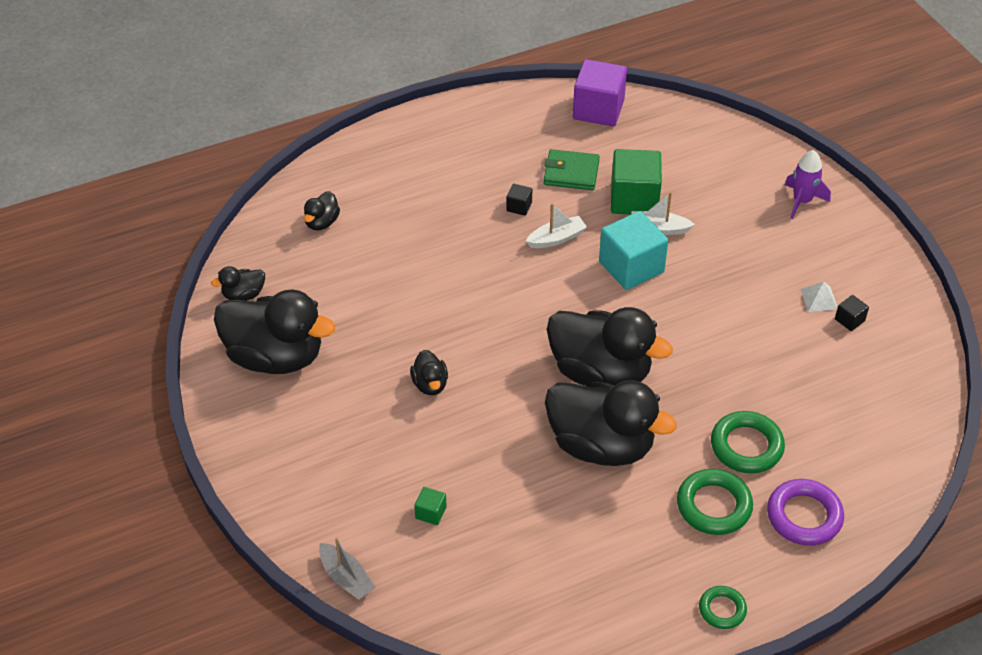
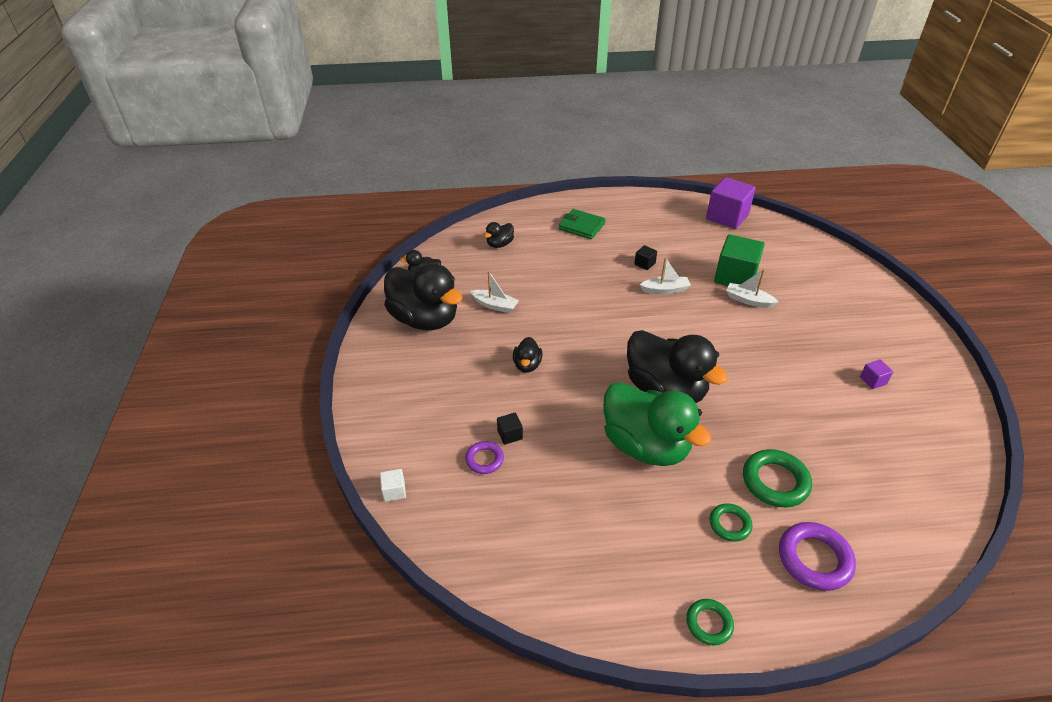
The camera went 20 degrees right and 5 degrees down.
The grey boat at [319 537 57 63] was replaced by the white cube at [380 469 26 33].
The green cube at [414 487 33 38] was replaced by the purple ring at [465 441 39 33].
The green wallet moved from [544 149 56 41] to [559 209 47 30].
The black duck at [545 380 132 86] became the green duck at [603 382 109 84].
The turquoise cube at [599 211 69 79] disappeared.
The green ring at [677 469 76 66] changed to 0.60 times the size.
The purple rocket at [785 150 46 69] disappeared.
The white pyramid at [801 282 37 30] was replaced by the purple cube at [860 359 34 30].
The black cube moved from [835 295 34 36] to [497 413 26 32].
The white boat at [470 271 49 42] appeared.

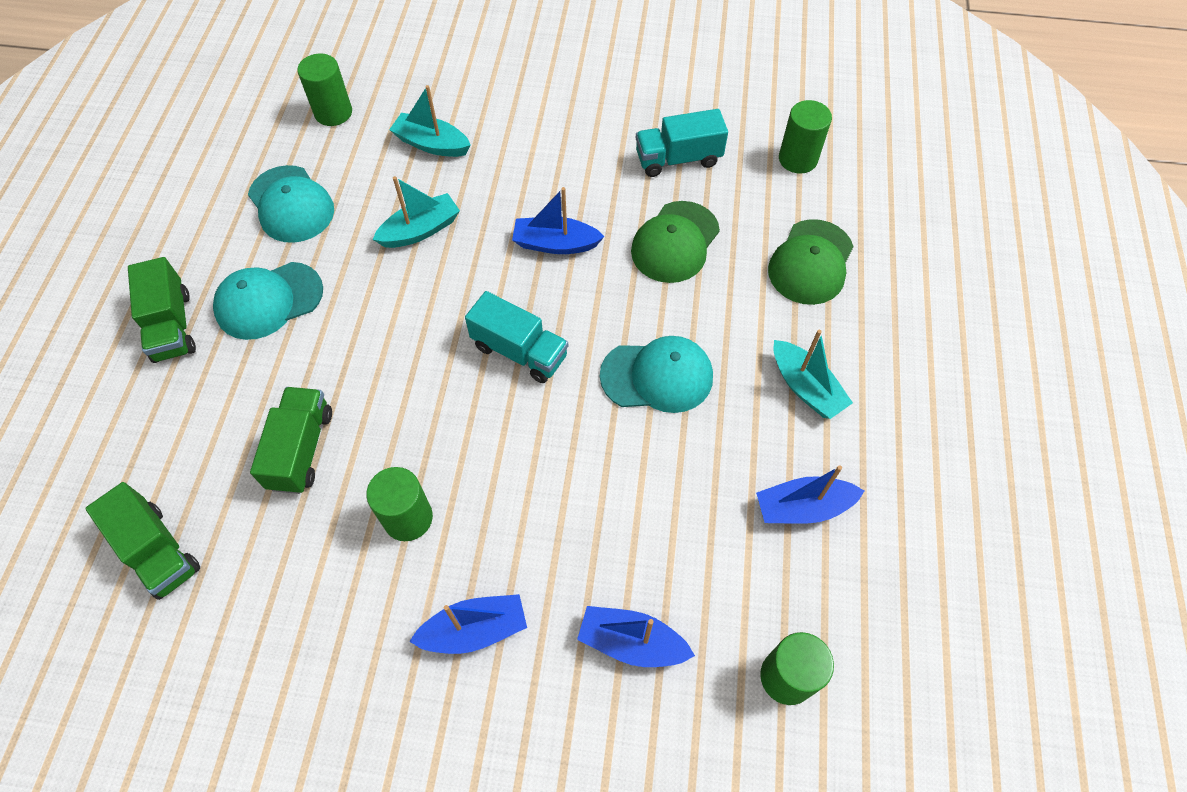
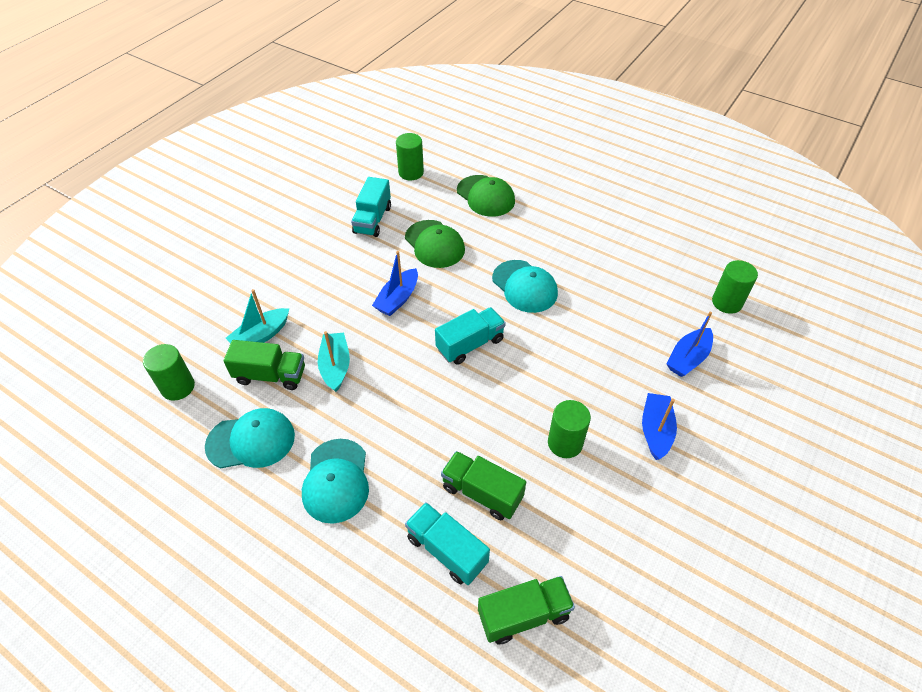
The camera went 65 degrees left and 10 degrees down.
The green truck moved from [128 257 68 106] to [224 340 81 50].
The turquoise cap at [600 336 113 77] turned 120 degrees clockwise.
The blue boat at [756 465 108 59] disappeared.
The turquoise boat at [773 330 80 89] disappeared.
The turquoise truck at [405 502 85 83] appeared.

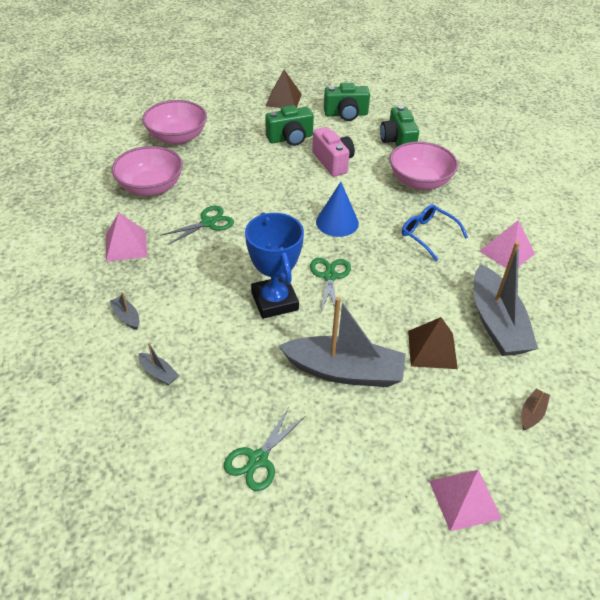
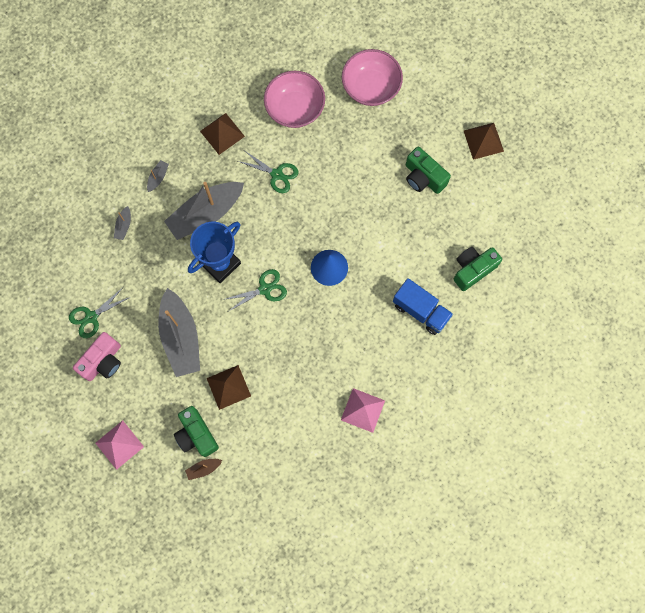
The camera went 65 degrees right and 30 degrees up.
The pink pyramid at [106 212 41 50] became the brown pyramid at [200 113 45 42].
The green scissors at [224 407 81 84] turned 45 degrees counterclockwise.
The pink camera moved from [312 127 43 50] to [73 332 48 49].
The green camera moved from [324 83 46 38] to [174 406 45 51].
The pink bowl at [390 141 68 49] was replaced by the blue truck at [393 278 60 57].
The blue glasses at [402 204 66 57] disappeared.
The grey boat moved from [474 242 64 114] to [164 182 80 58].
The brown boat at [521 388 29 42] turned 150 degrees clockwise.

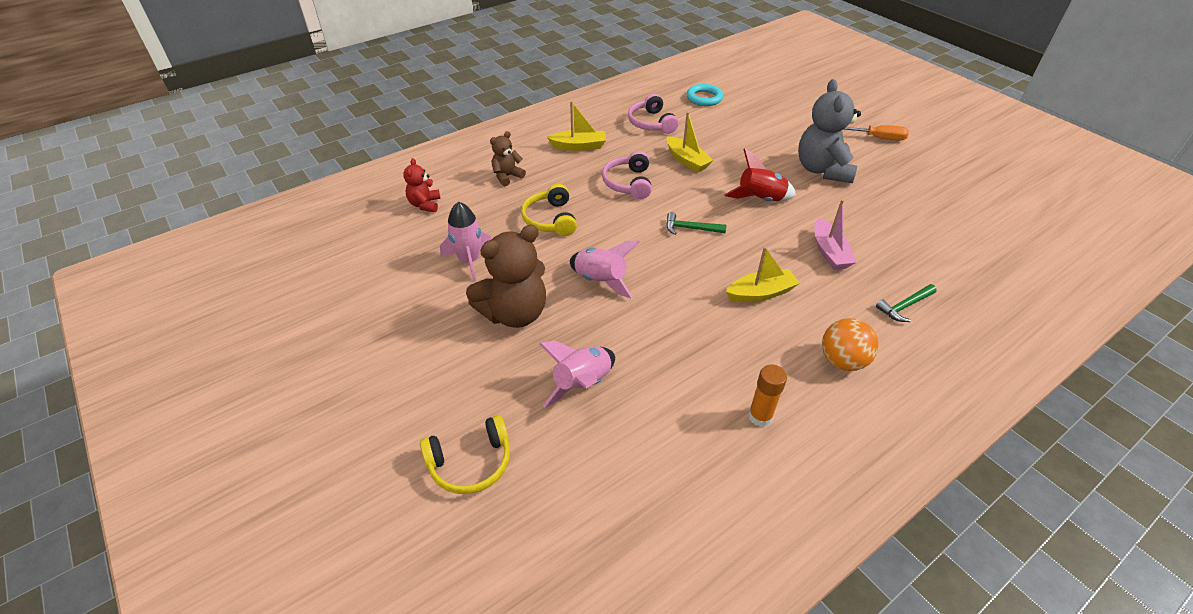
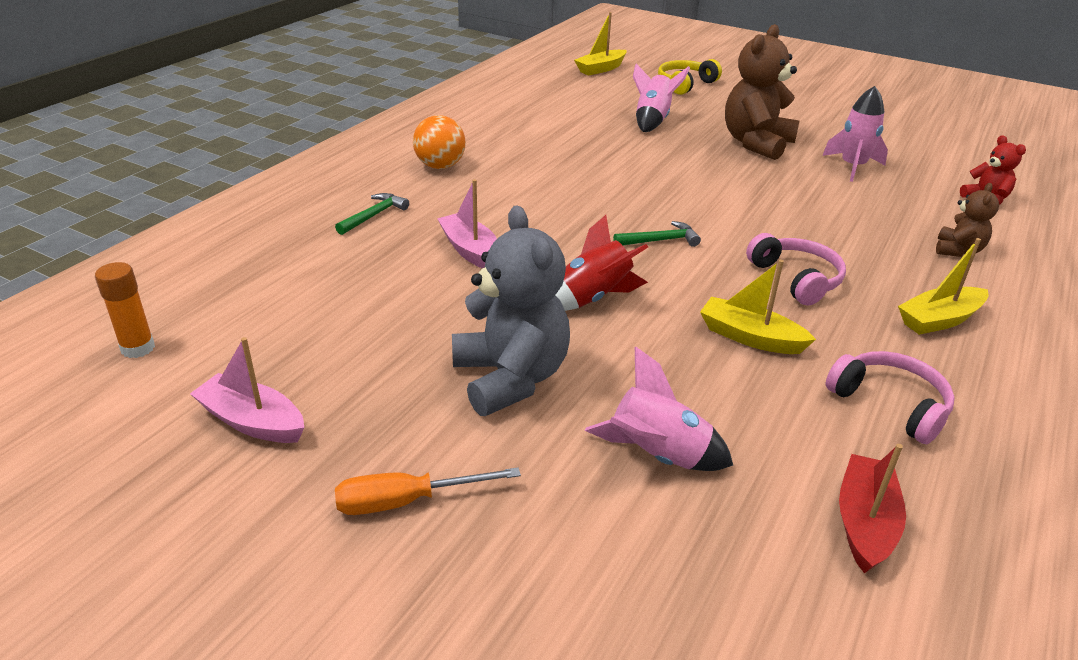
The camera went 155 degrees right and 10 degrees down.
The yellow headphones at [521 184 56 52] disappeared.
The pink rocket moved from [570 240 70 58] to [585 347 148 124].
The turquoise ring at [686 84 37 22] was replaced by the red boat at [839 444 67 130].
The yellow boat moved from [726 247 74 55] to [574 12 53 64].
The orange glue stick moved from [748 365 39 62] to [95 262 60 96].
The pink boat at [190 337 115 106] appeared.

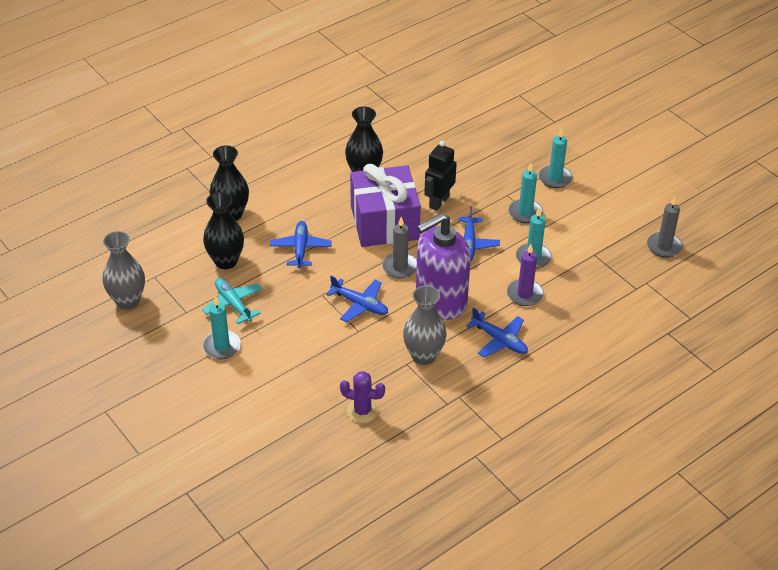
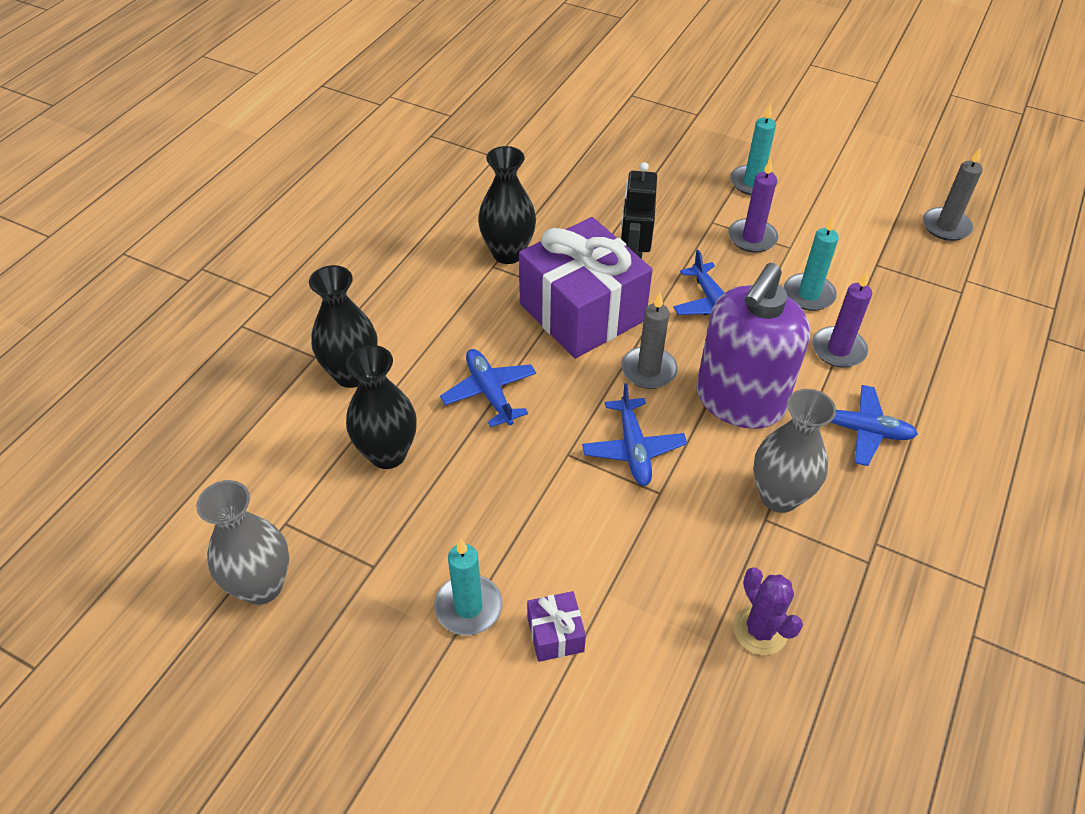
The camera went 25 degrees left and 5 degrees up.
The turquoise plane at [202 278 60 46] disappeared.
The blue plane at [326 275 62 47] turned 75 degrees clockwise.
The purple cactus at [340 371 45 52] turned 75 degrees clockwise.
The turquoise candle at [509 163 34 60] became the purple candle at [728 159 50 94].
The purple gift at [527 591 59 71] appeared.

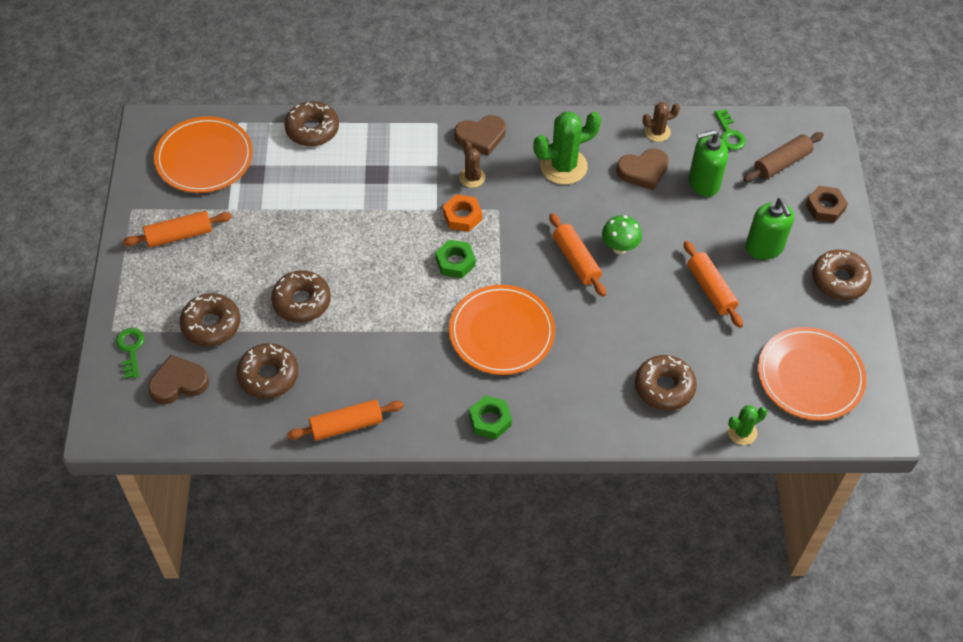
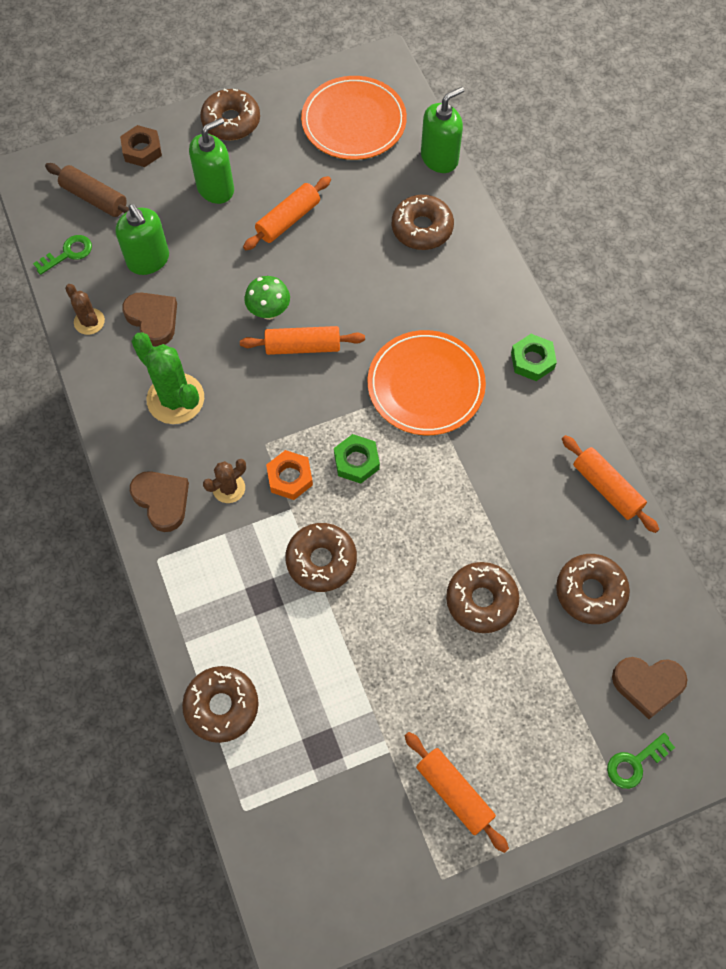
The camera went 110 degrees left and 10 degrees up.
The brown heart at [148 355 61 49] turned 45 degrees counterclockwise.
The orange plate at [154 116 99 77] disappeared.
The brown donut moved from [180 293 60 54] to [285 523 72 69].
The orange rolling pin at [549 213 57 84] turned 45 degrees clockwise.
The green cactus at [728 405 40 40] was replaced by the green soap dispenser at [421 87 43 86].

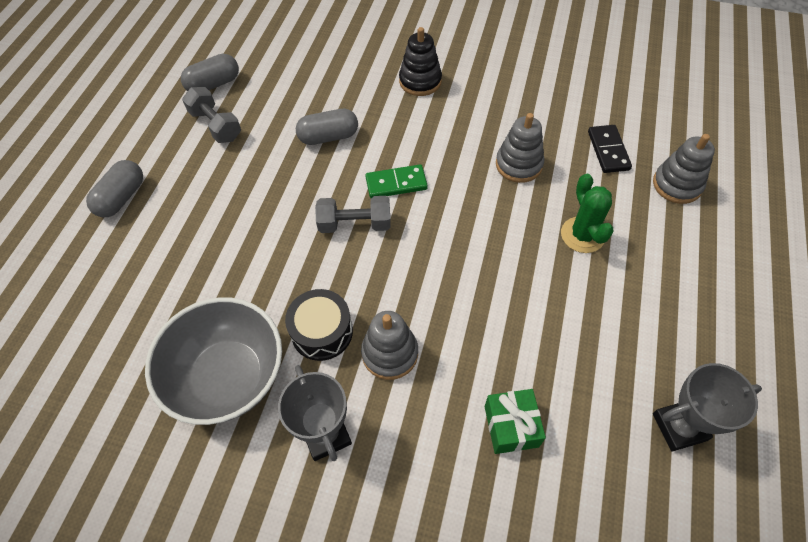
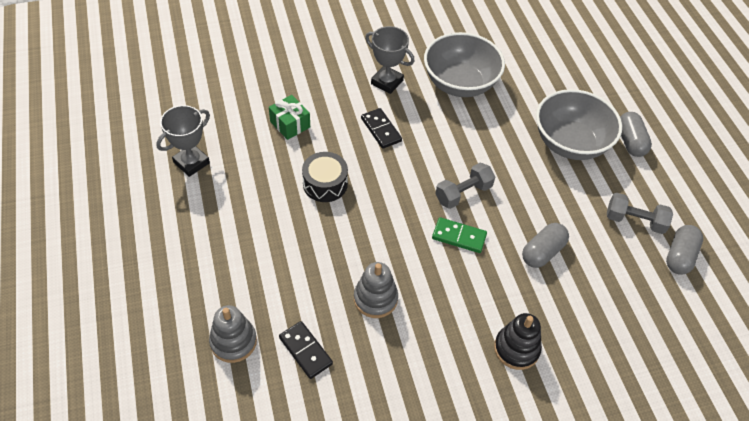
The camera went 145 degrees right and 5 degrees down.
The black drum moved from [285 289 68 72] to [302 152 46 50].
The grey stacking toy at [361 311 57 69] was replaced by the black domino at [361 108 41 41].
The green domino at [365 164 63 34] turned 60 degrees clockwise.
The green cactus at [561 174 53 79] disappeared.
The grey bowl at [536 89 86 71] appeared.

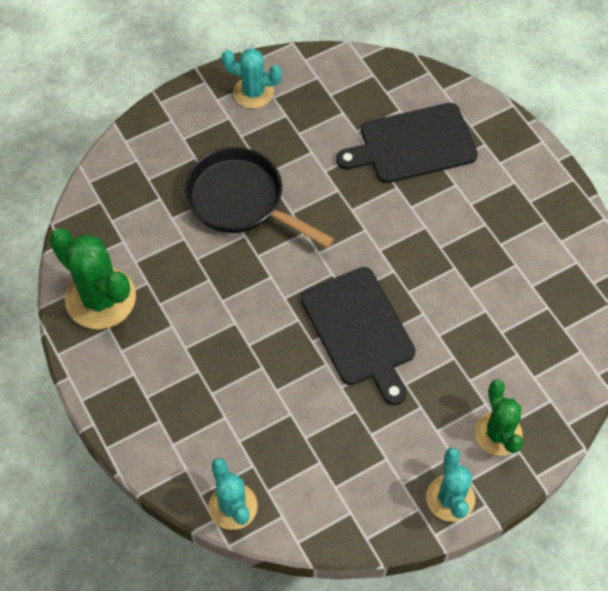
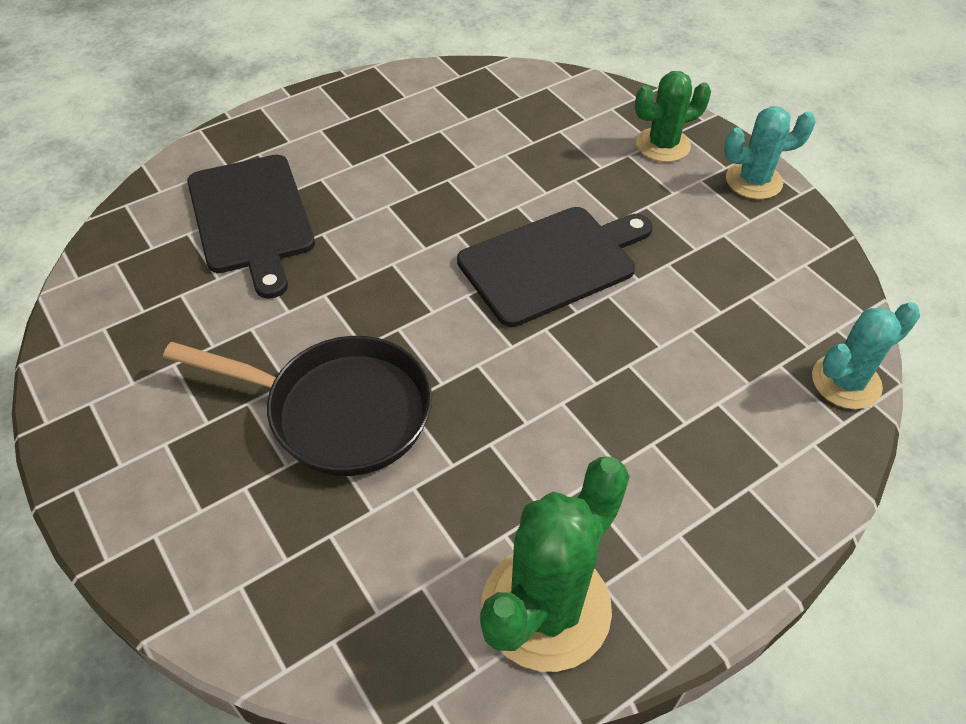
The camera went 95 degrees left and 10 degrees down.
The black pan at [184 147 150 101] turned 105 degrees counterclockwise.
The turquoise cactus at [221 48 61 60] disappeared.

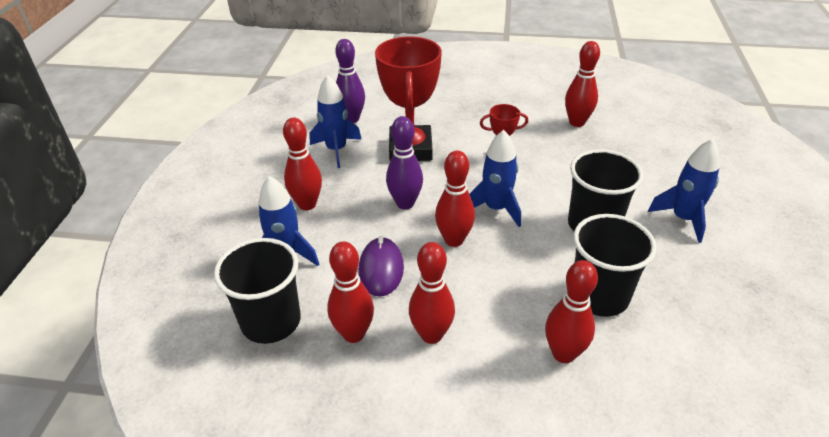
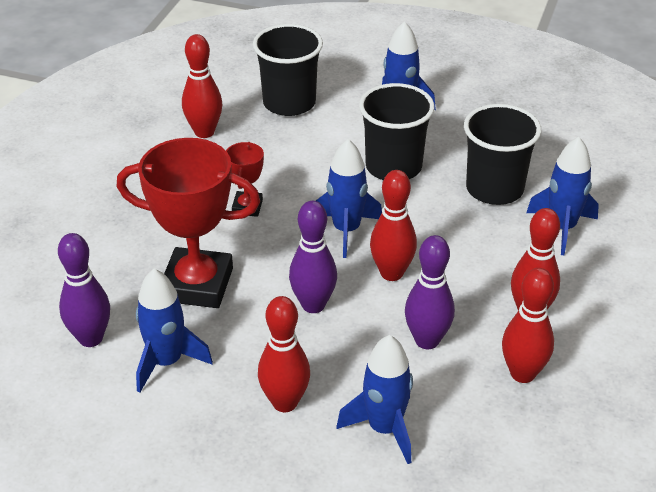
The camera went 80 degrees left and 0 degrees up.
The black cup moved from [214 238 87 106] to [253 24 70 92].
The purple mouse at [359 236 45 61] was replaced by the purple bowling pin at [405 235 50 114].
The red bowling pin at [545 260 53 103] was replaced by the blue rocket at [526 137 73 118].

